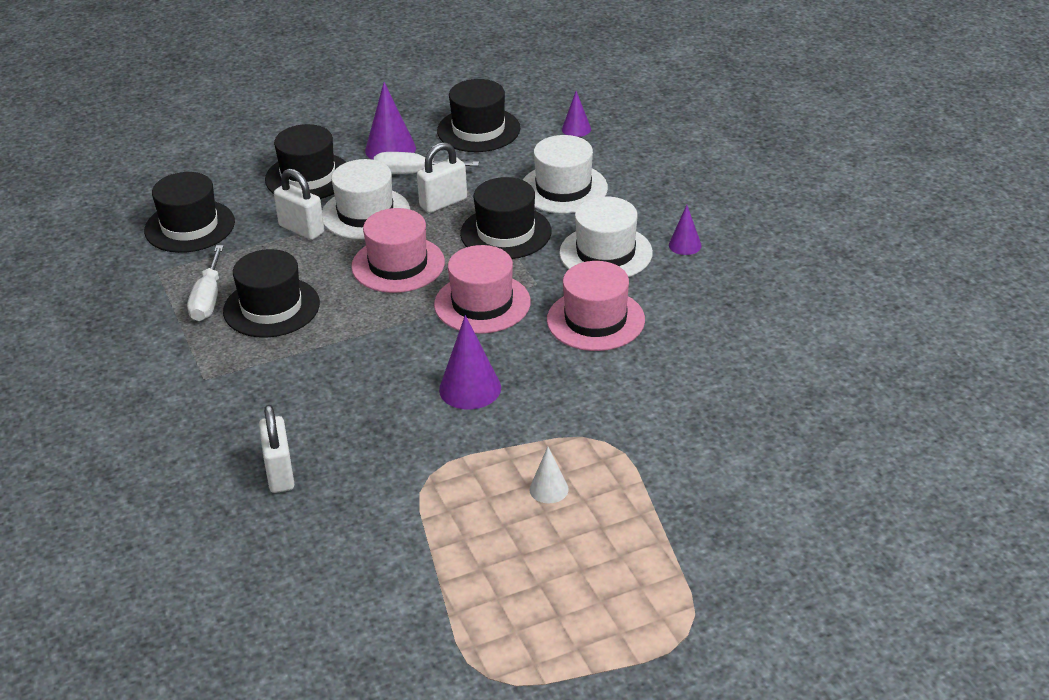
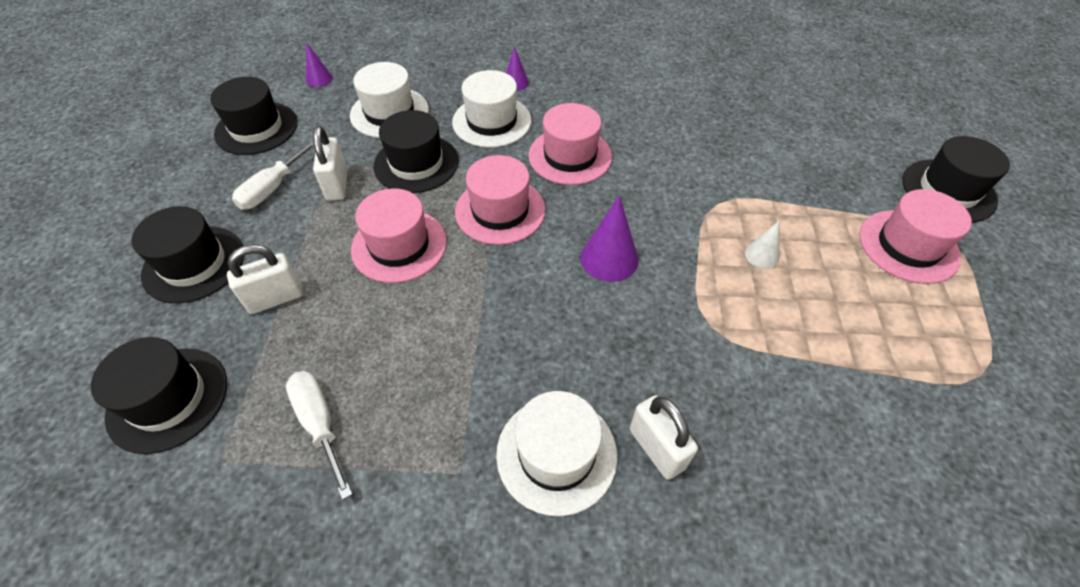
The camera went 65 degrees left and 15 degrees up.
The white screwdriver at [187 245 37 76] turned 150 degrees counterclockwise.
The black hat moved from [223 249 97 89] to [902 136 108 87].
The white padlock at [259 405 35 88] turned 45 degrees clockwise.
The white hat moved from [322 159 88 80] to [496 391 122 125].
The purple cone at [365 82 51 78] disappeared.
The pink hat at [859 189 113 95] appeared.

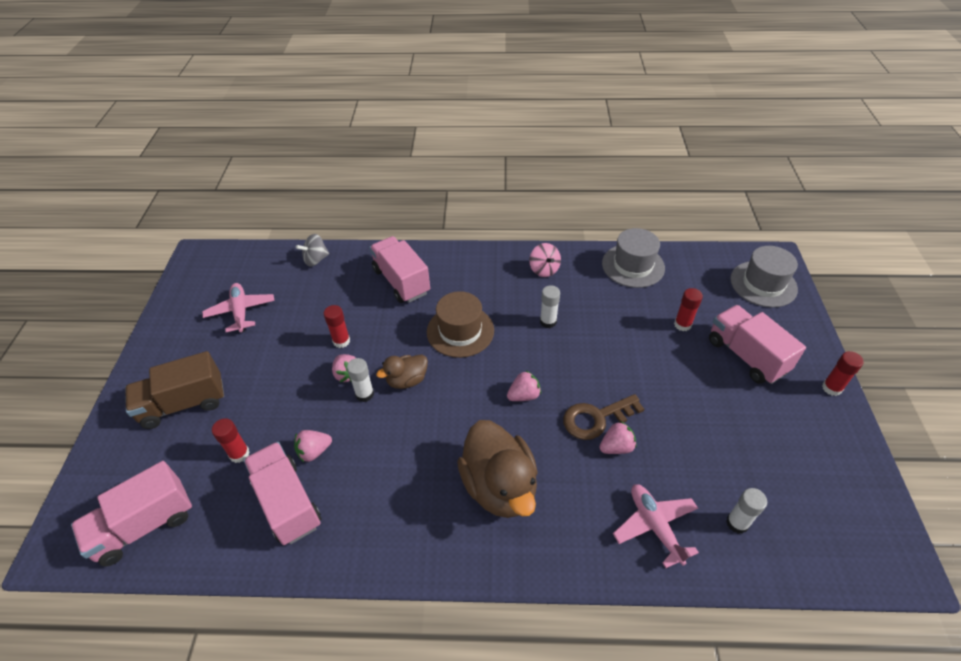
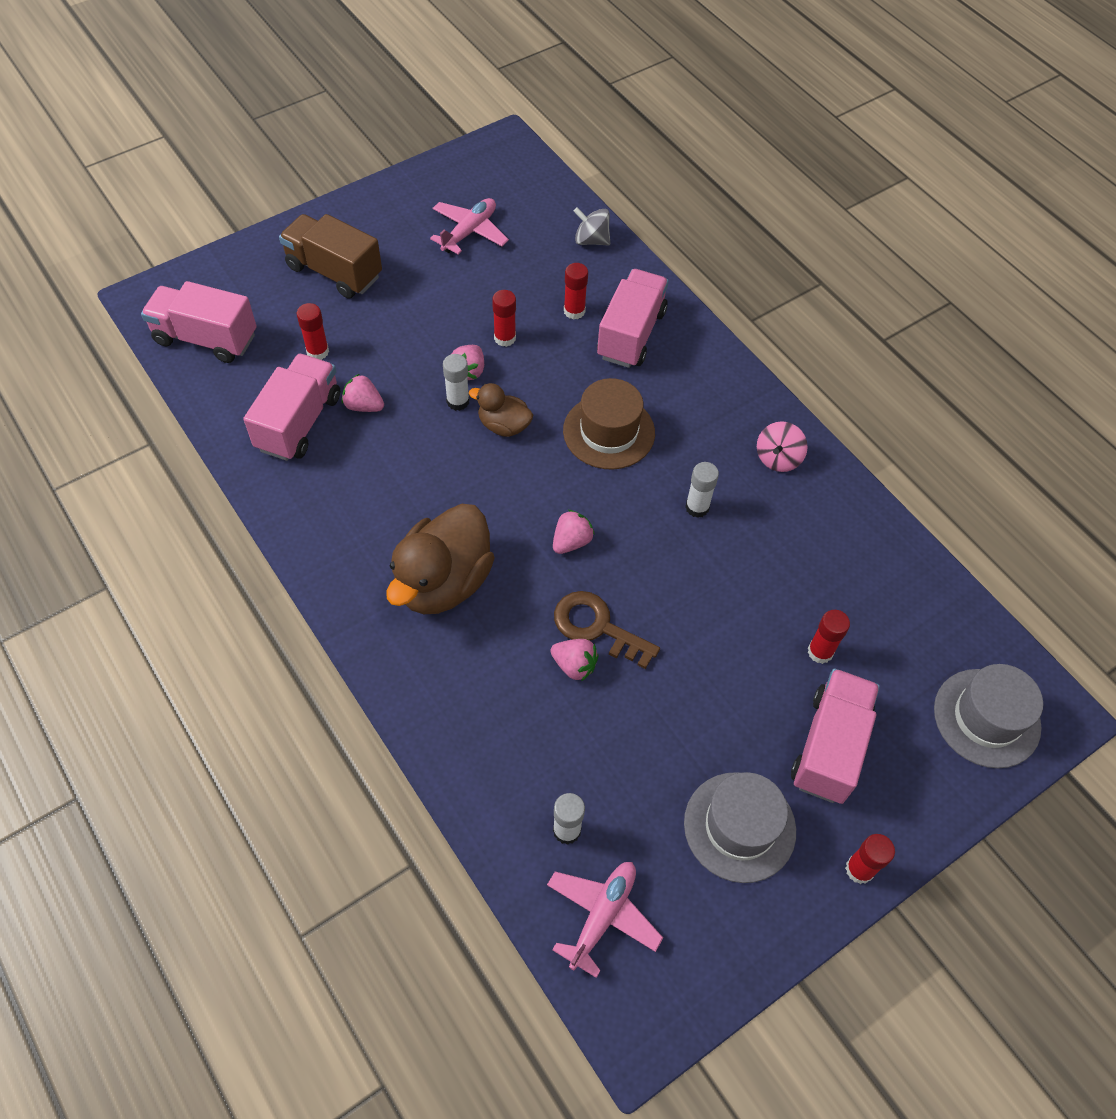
The camera went 50 degrees right and 10 degrees up.
The pink strawberry at [507 371 34 30] turned 75 degrees counterclockwise.
The grey hat moved from [602 228 63 60] to [684 772 112 111].
The pink plane moved from [613 484 86 84] to [547 862 116 116].
The red glue stick at [564 263 24 57] appeared.

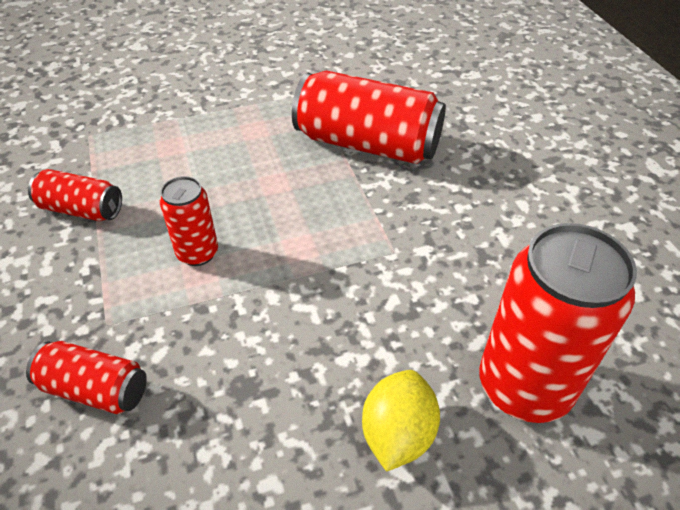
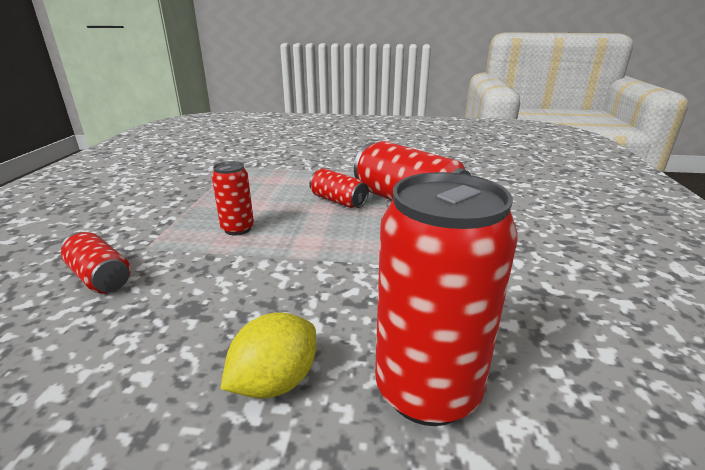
The camera went 25 degrees right and 20 degrees down.
The red can moved from [28 169 94 52] to [309 168 60 40].

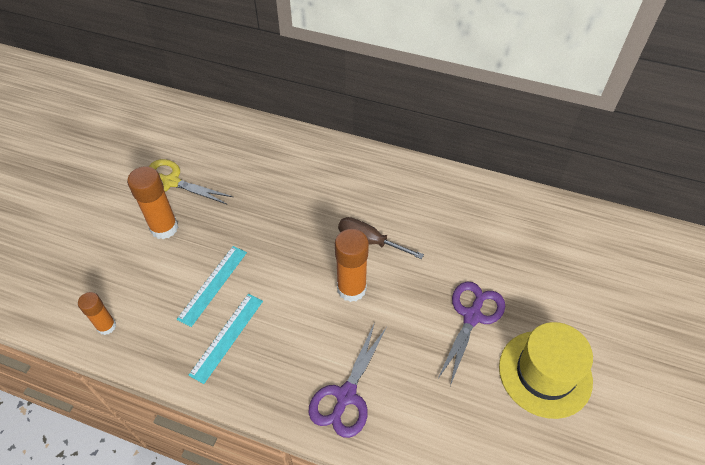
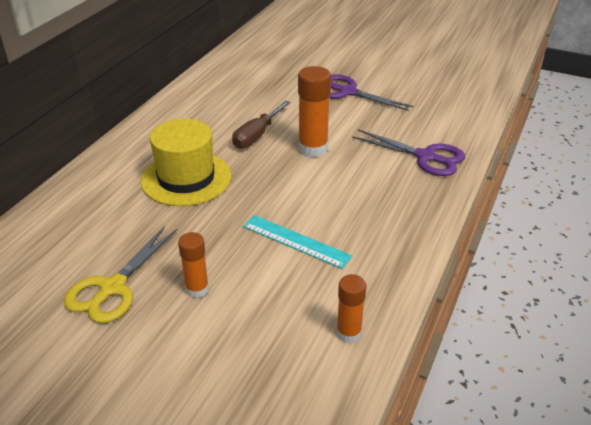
The camera went 85 degrees left and 15 degrees down.
The orange glue stick at [127 166 51 73] changed to 0.61 times the size.
The turquoise ruler at [189 294 74 90] disappeared.
The yellow hat moved from [499 322 94 97] to [140 119 91 87].

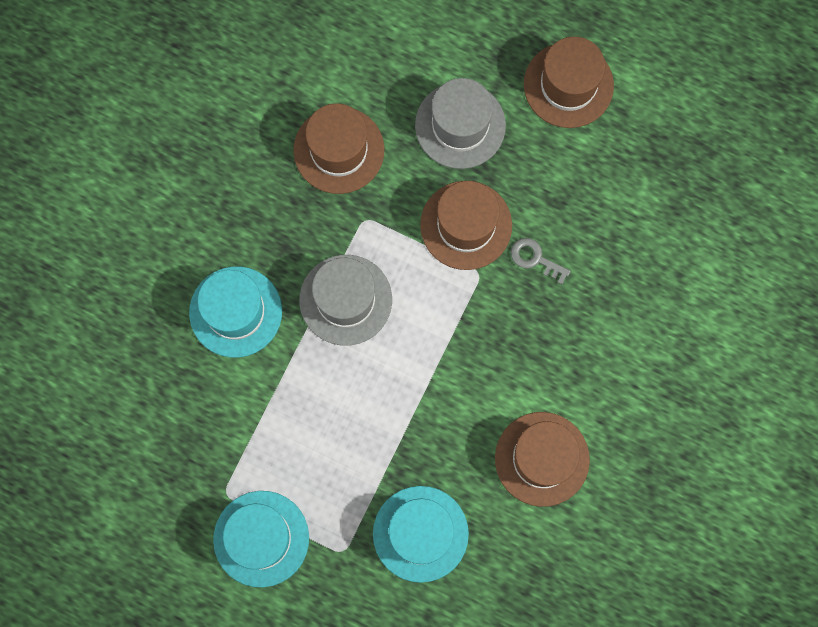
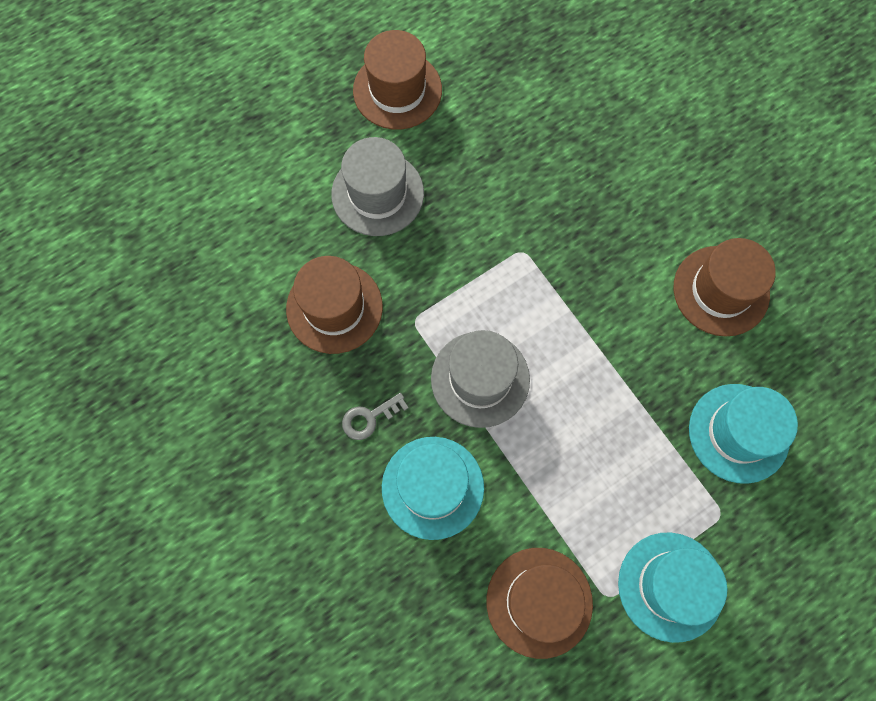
The camera went 60 degrees left and 5 degrees down.
The brown hat moved from [420 181 92 89] to [486 548 107 111].
The grey key moved from [511 238 60 47] to [342 393 67 47].

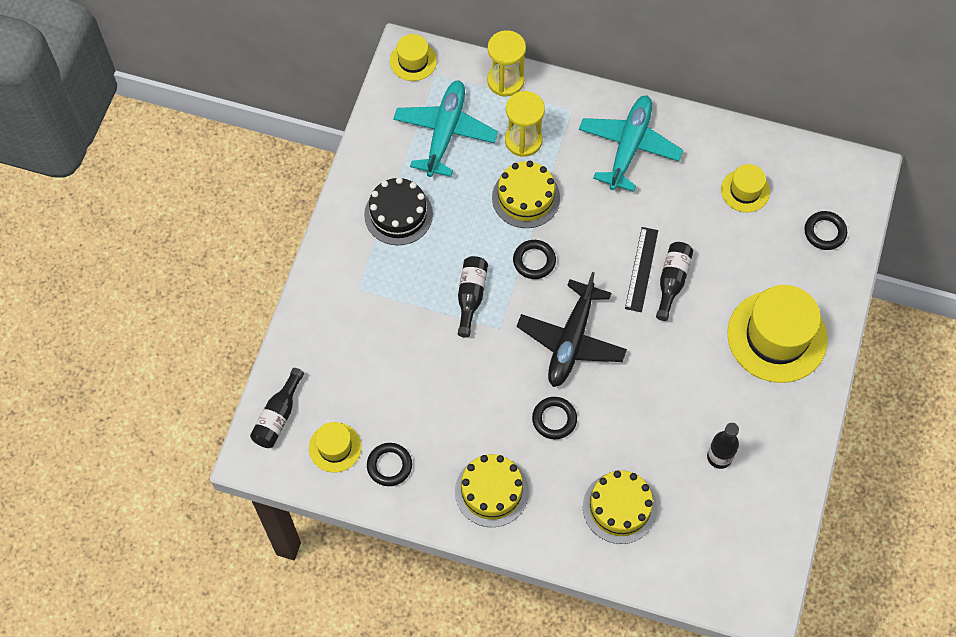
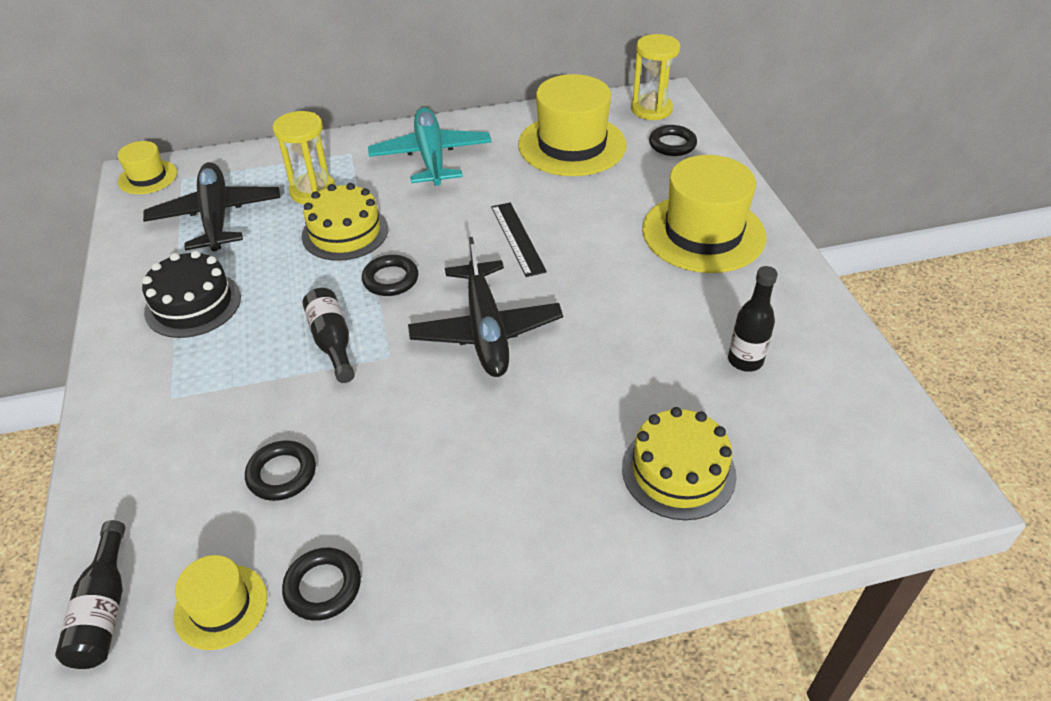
The camera went 30 degrees left and 20 degrees down.
The turquoise plane at [393 80 105 97] became the black plane at [143 162 137 89].
The yellow cake at [455 454 74 73] disappeared.
The yellow hourglass moved from [487 30 39 67] to [631 34 49 86].
The black ring moved from [532 397 45 42] to [245 440 71 61].
The black bottle at [656 242 38 79] disappeared.
The yellow hat at [721 164 49 48] changed to 1.96 times the size.

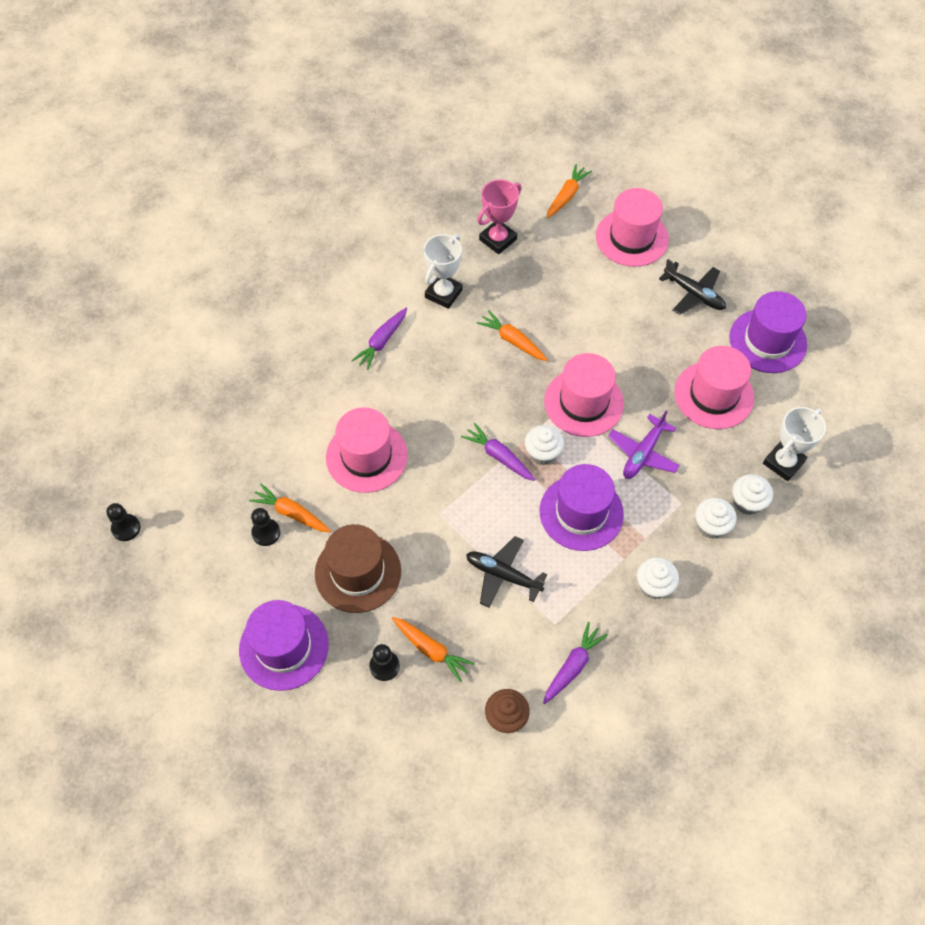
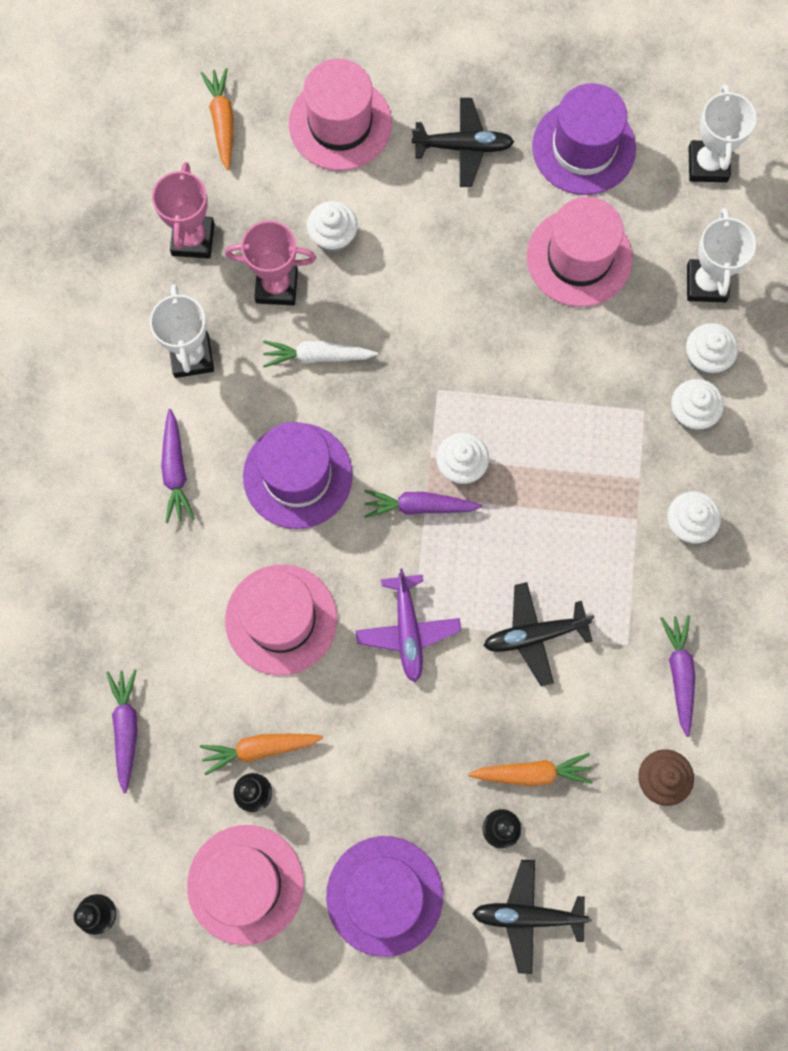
The camera went 40 degrees left and 15 degrees up.
The brown hat at [315 524 86 89] disappeared.
The orange carrot at [477 310 71 51] became the white carrot at [263 340 115 27].
The purple hat moved from [540 464 84 87] to [243 422 110 107].
The pink hat moved from [544 353 80 84] to [187 825 117 120].
The purple plane moved from [608 410 72 69] to [356 568 105 114].
The purple carrot at [106 669 31 124] appeared.
The pink trophy at [225 221 91 85] appeared.
The white cupcake at [307 201 51 52] appeared.
The black plane at [472 860 120 114] appeared.
The white trophy at [689 84 68 98] appeared.

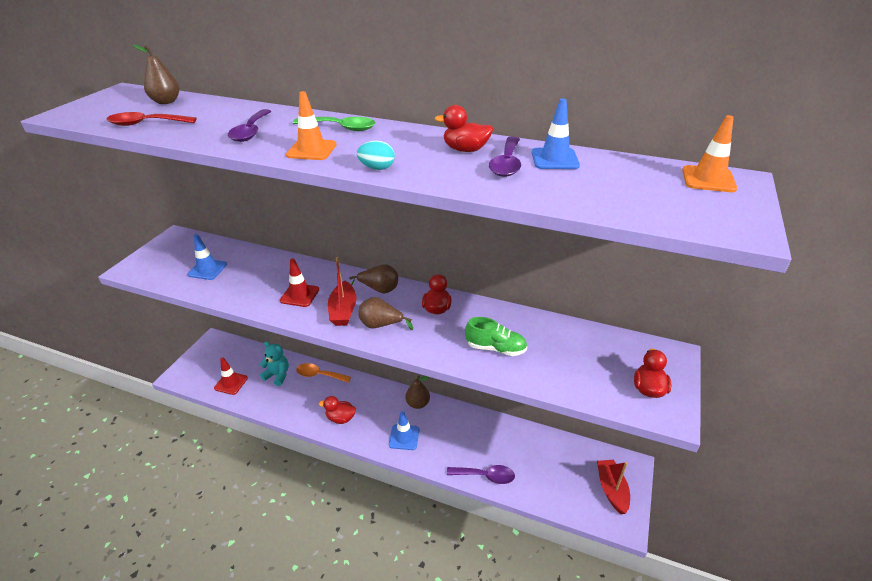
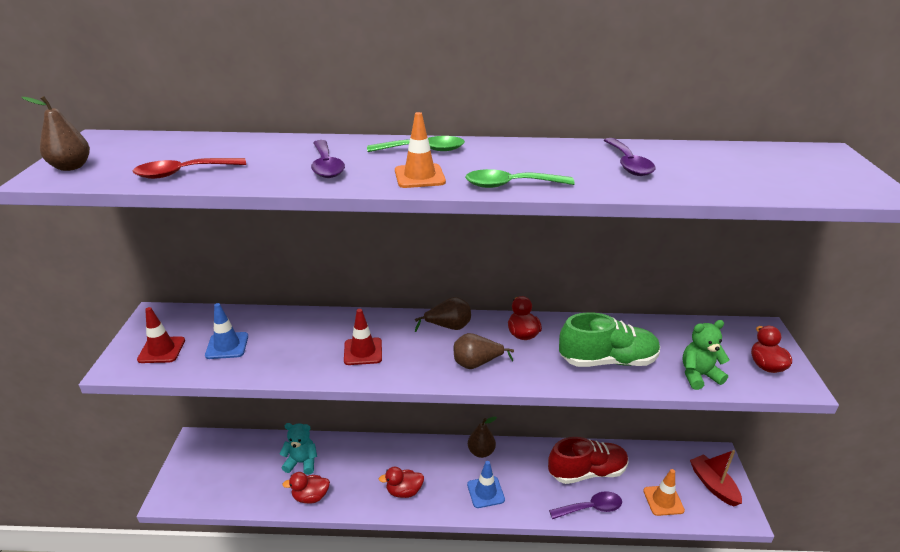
The camera went 20 degrees left and 5 degrees down.
The brown pear moved from [133 44 46 60] to [22 96 68 75].
The red traffic cone moved from [214 358 34 37] to [137 307 48 56].
The orange spoon at [296 363 55 20] disappeared.
The red boat at [328 257 29 69] disappeared.
The turquoise egg at [357 141 38 29] was replaced by the green spoon at [465 169 110 19].
The red duck moved from [435 105 58 47] to [282 472 48 32].
The green shoe at [465 317 62 39] changed to 1.54 times the size.
The blue traffic cone at [532 98 48 71] disappeared.
The orange traffic cone moved from [682 115 55 77] to [643 469 42 47].
The red shoe at [548 437 80 47] appeared.
The green teddy bear at [683 320 47 70] appeared.

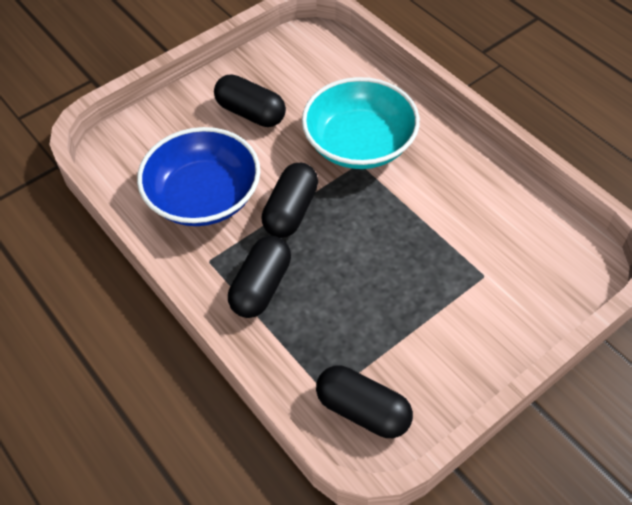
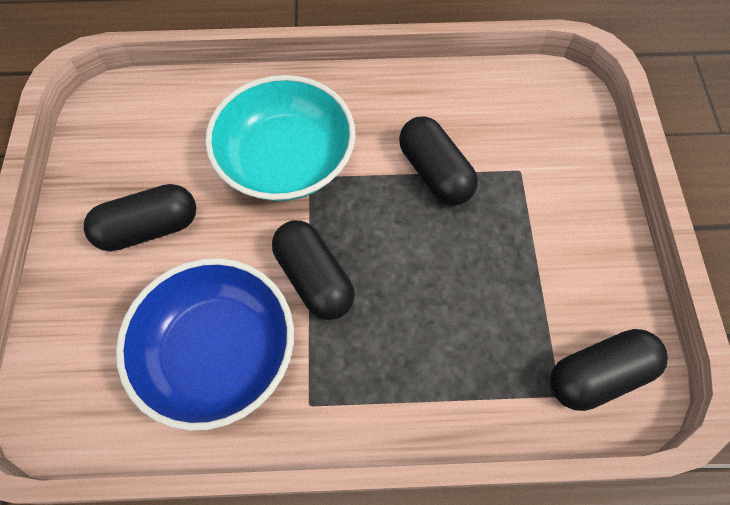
The camera went 55 degrees left and 10 degrees up.
The black capsule moved from [228 236 63 82] to [399 116 79 89].

